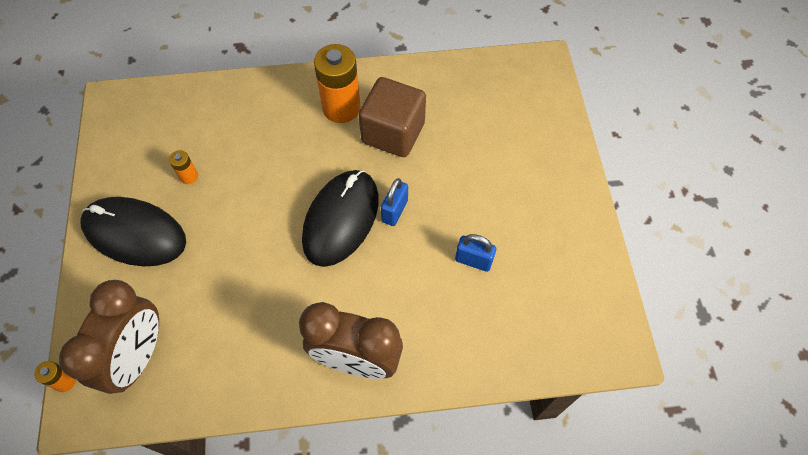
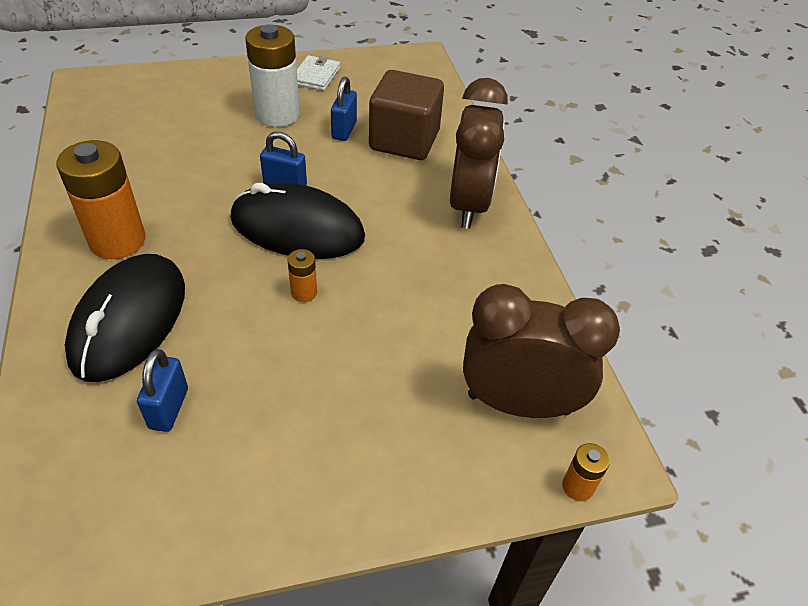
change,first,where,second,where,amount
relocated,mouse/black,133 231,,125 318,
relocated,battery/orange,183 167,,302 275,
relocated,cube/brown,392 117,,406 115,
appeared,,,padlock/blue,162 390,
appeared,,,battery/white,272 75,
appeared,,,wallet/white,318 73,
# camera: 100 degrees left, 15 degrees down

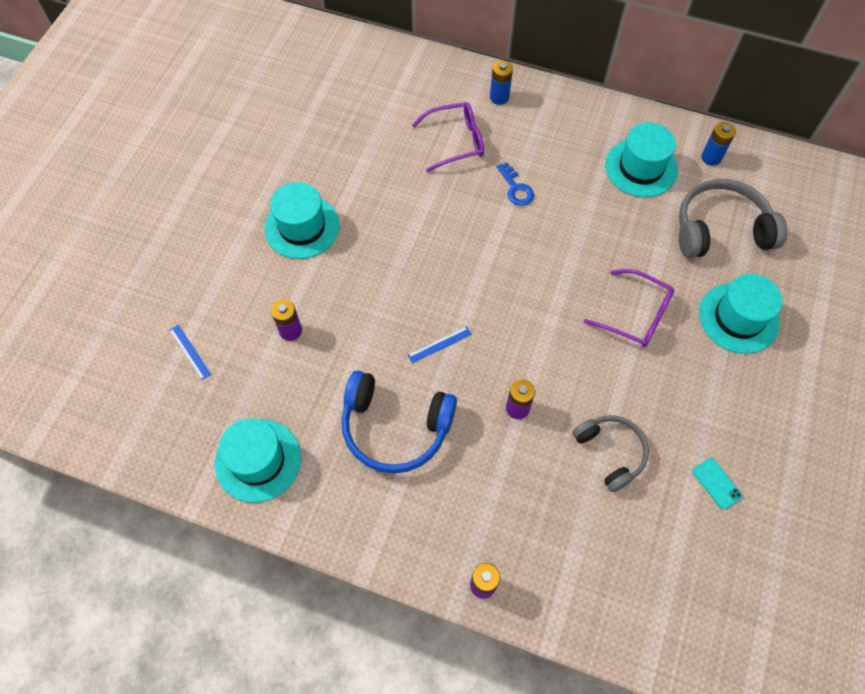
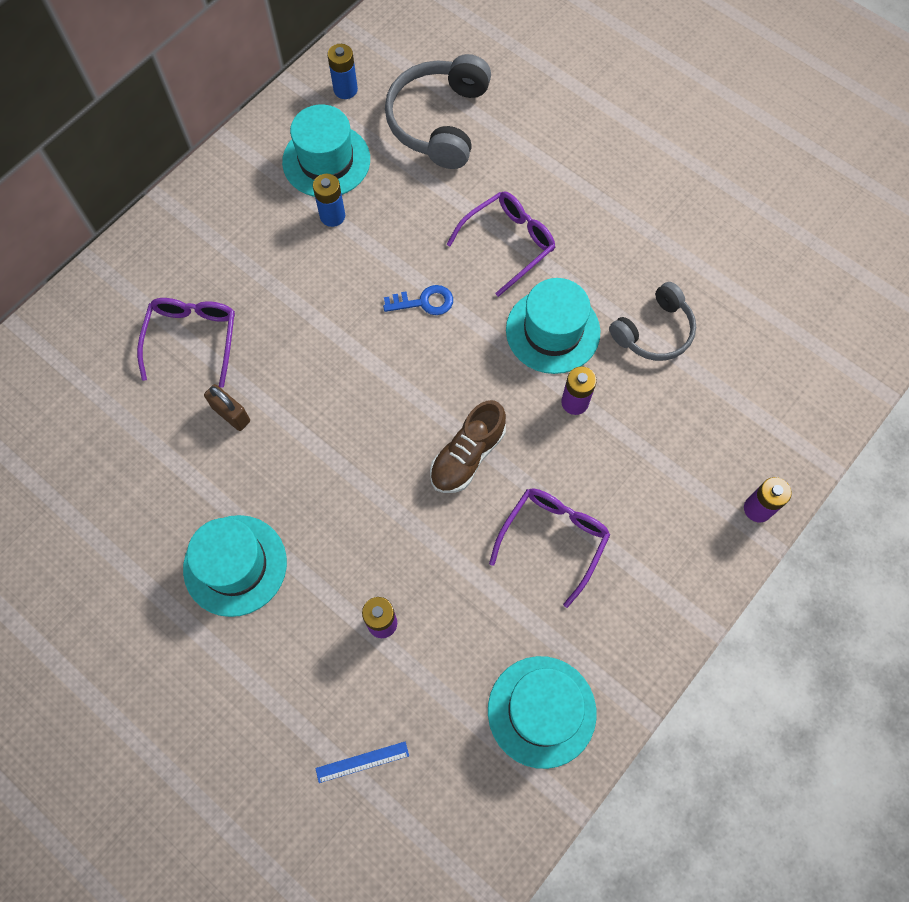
change,first,where,second,where,amount
exchanged,headphones/blue,399 422,glasses/purple,549 548,
exchanged,ruler/blue,440 345,shoe/brown,468 446,
relocated,battery/blue,501 82,,329 200,
relocated,key/blue,515 184,,418 300,
spun,headphones/grey,610 453,,652 321,150 degrees clockwise
missing,phone/turquoise,717 484,,,
relocated,hat/turquoise,740 314,,553 326,
appeared,,,padlock/brown,227 407,
# camera: 70 degrees left, 5 degrees up

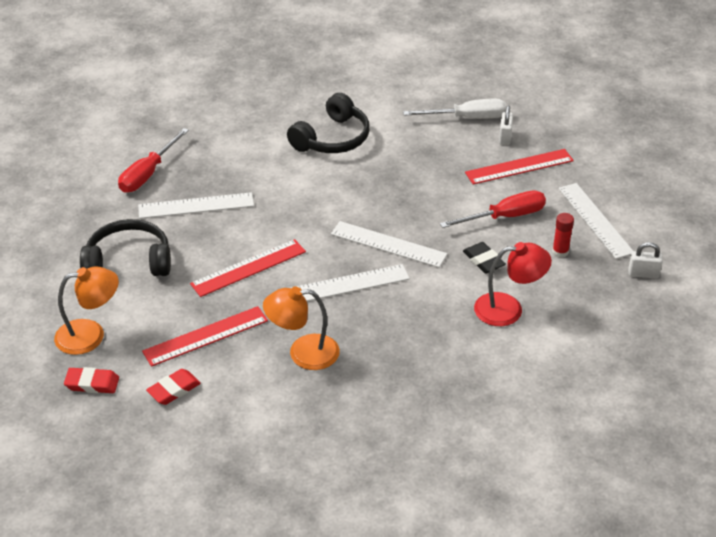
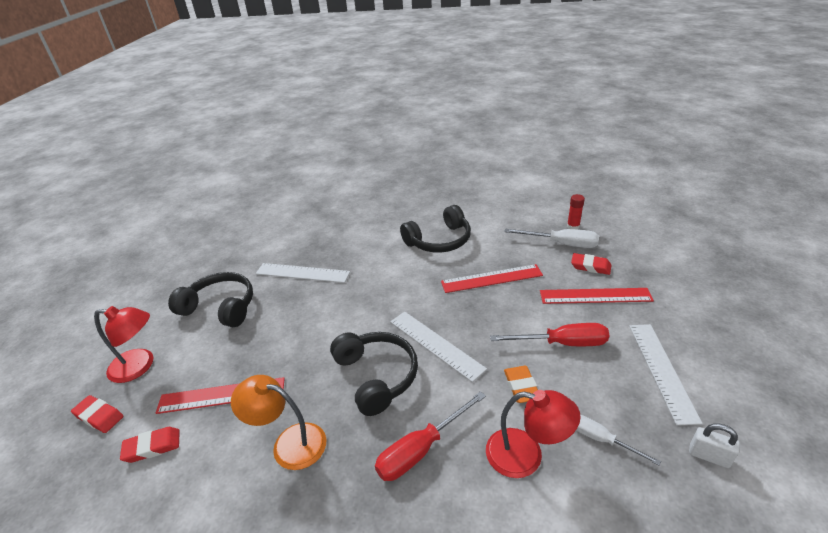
change,first,where,second,where,amount
colour,lamp/orange,86 310,lamp/red,123 344,
relocated,screwdriver/red,153 160,,430 436,
relocated,ruler/red,248 268,,492 278,
exchanged,ruler/white,350 282,headphones/black,374 374,
colour,eraser/black,484 257,eraser/orange,521 384,
exchanged,padlock/white,506 125,eraser/red,591 264,
relocated,glue stick/red,563 235,,576 211,
appeared,,,screwdriver/white,618 440,
# camera: 25 degrees right, 5 degrees down

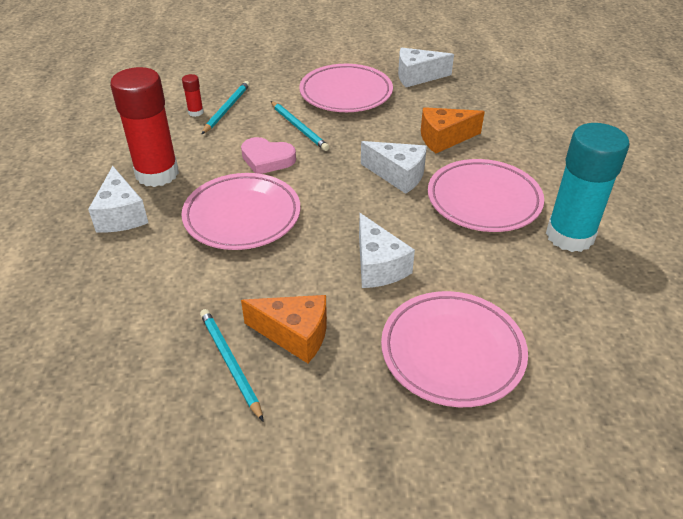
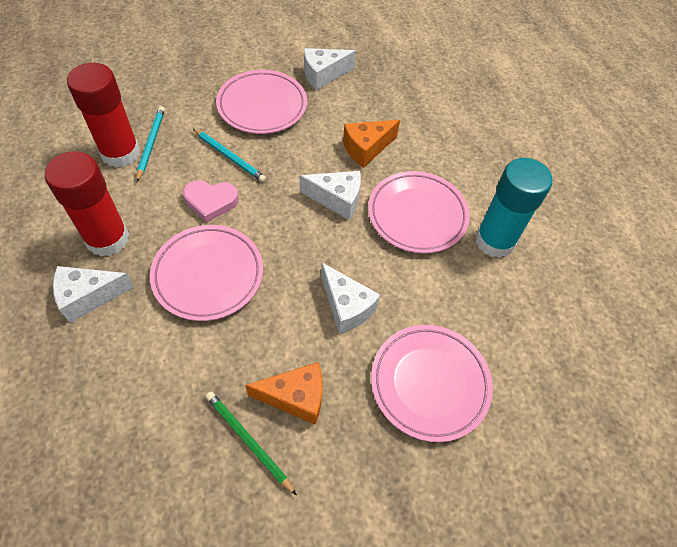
change,first,where,second,where,amount
spun,cheese/white,118 199,,93 294,105 degrees clockwise
size,glue stick/red,193 95,,103 115,x2.46
colour,pencil/turquoise,232 365,pencil/green,251 443,
# camera: 20 degrees left, 15 degrees up

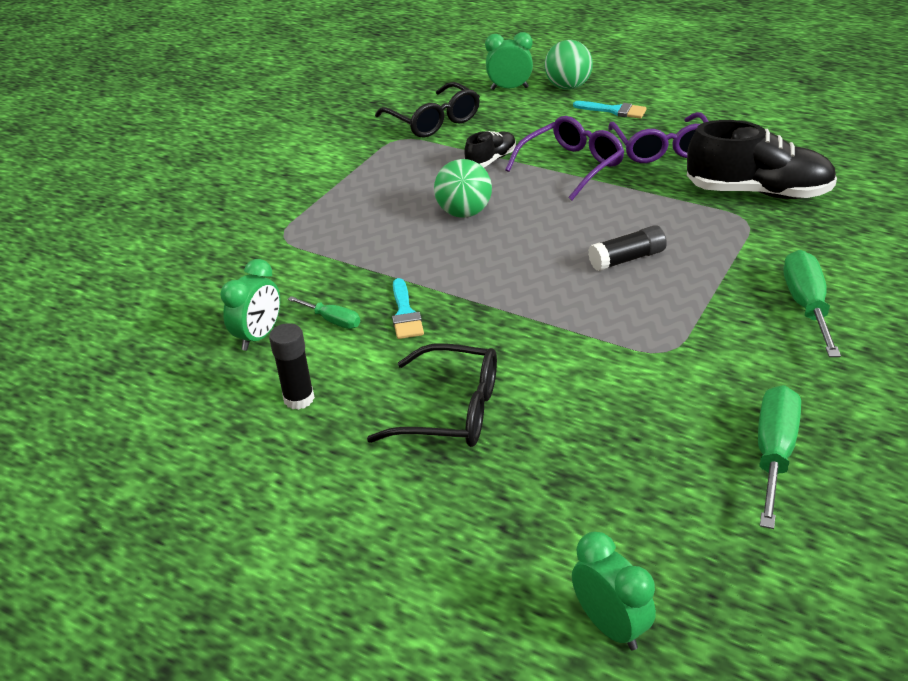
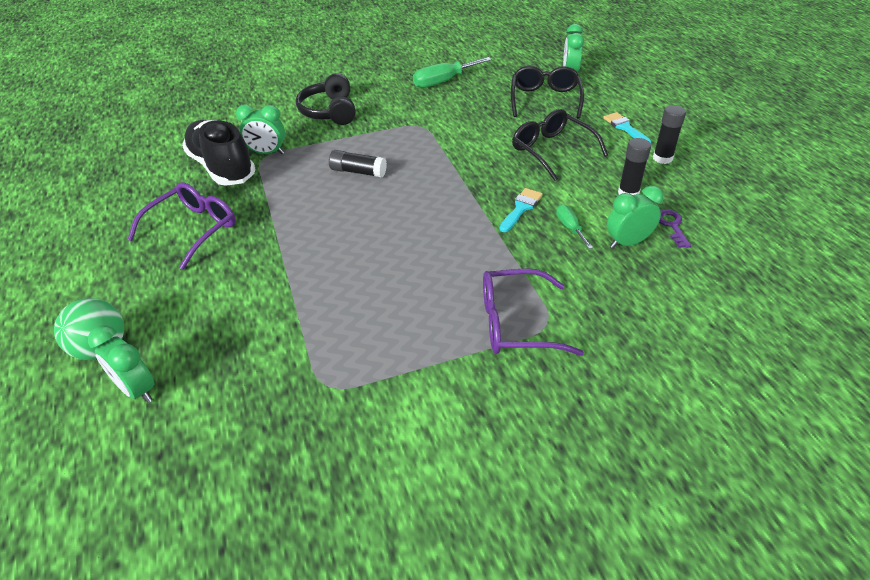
change,first,where,second,where,amount
relocated,glasses/black,427 110,,547 92,
missing,ball/green,463 188,,,
missing,shoe/black,490 149,,,
relocated,glasses/purple,564 158,,533 312,
relocated,brush/turquoise,610 110,,627 127,
exchanged,screwdriver/green,812 303,headphones/black,326 99,
appeared,,,clock/green,260 129,
appeared,,,glue stick/black,669 134,
appeared,,,key/purple,675 228,
# camera: 140 degrees left, 5 degrees up

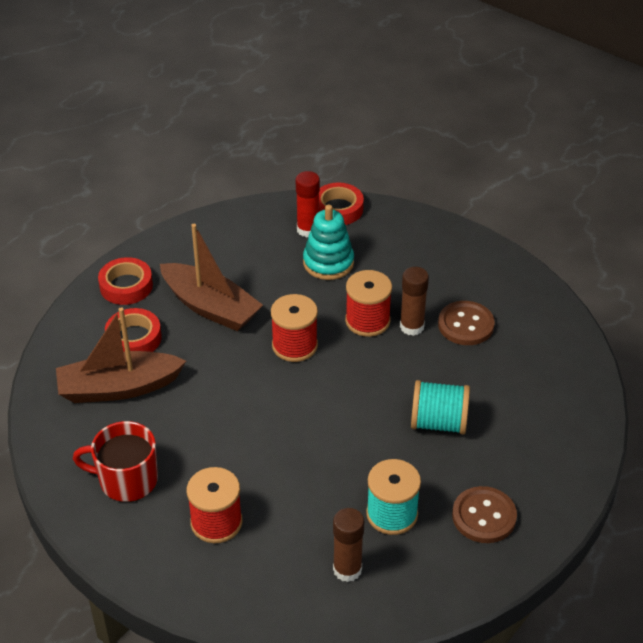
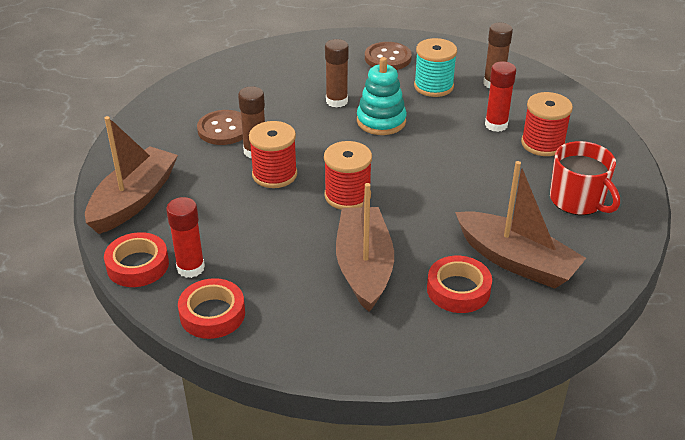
change,first,where,second,where,amount
relocated,tape/red,125 281,,211 308,
relocated,stacking toy/turquoise,328 242,,382 96,
exchanged,spool/turquoise,440 407,glue stick/brown,337 73,
appeared,,,boat/brown,131 175,
appeared,,,glue stick/red,500 96,
# camera: 130 degrees left, 5 degrees down

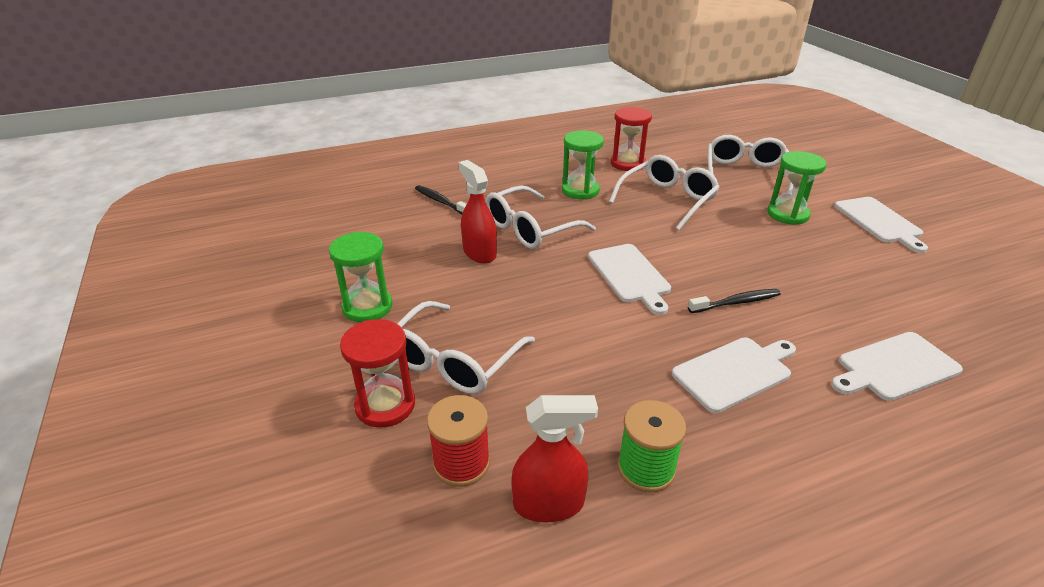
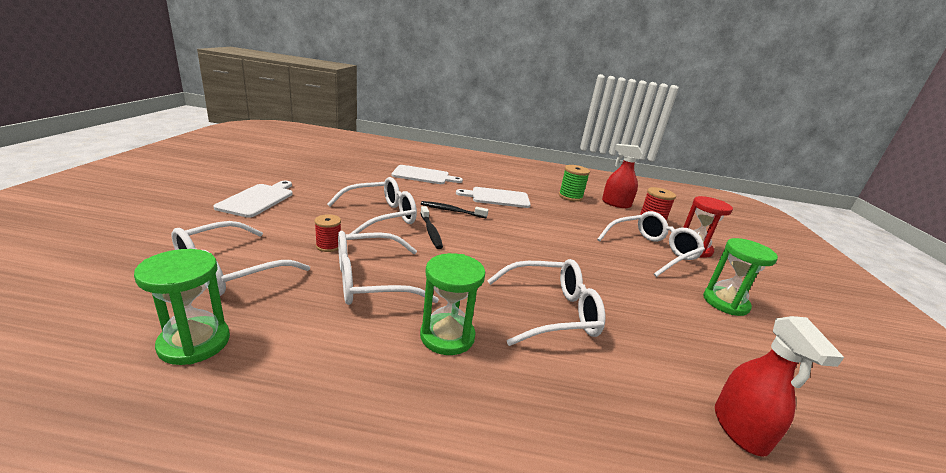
change,first,where,second,where,amount
relocated,toothbrush/black,441 200,,431 227,
relocated,spray bottle/red,477 212,,779 386,
missing,cutting board/white,629 279,,,
missing,hourglass/red,631 139,,,
relocated,hourglass/green,797 188,,182 307,
appeared,,,spool/red,327 233,
appeared,,,glasses/white,372 205,
# camera: 155 degrees left, 10 degrees down

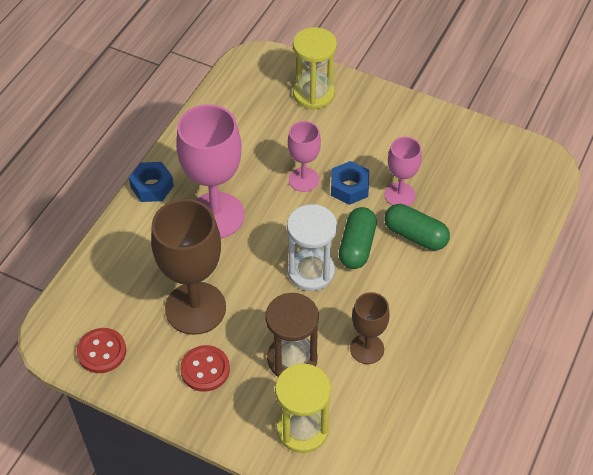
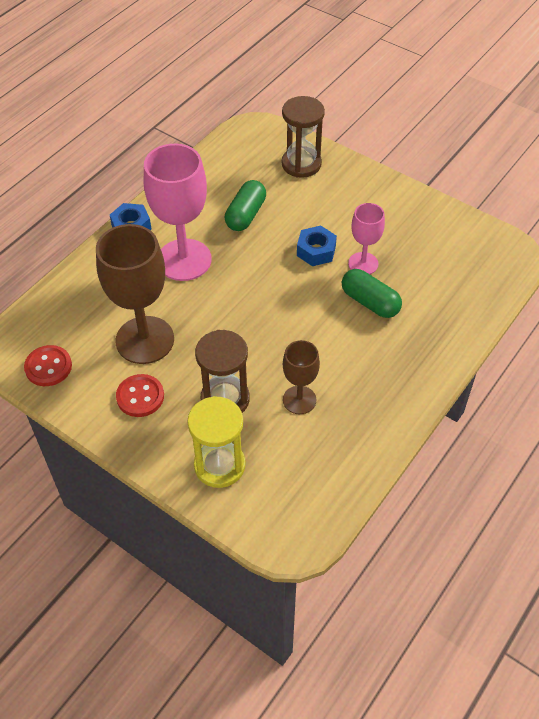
change,first,where,second,where,amount
missing,hourglass/white,312 247,,,
missing,goblet/pink,304 156,,,
colour,hourglass/yellow,315 68,hourglass/brown,303 137,
relocated,capsule/green,358 238,,245 205,
# camera: 10 degrees right, 0 degrees up

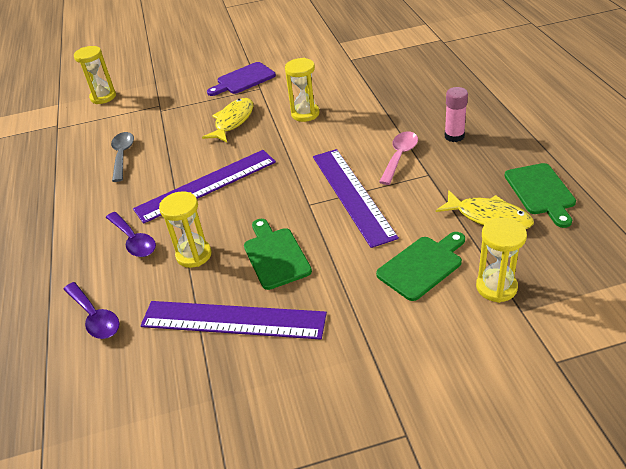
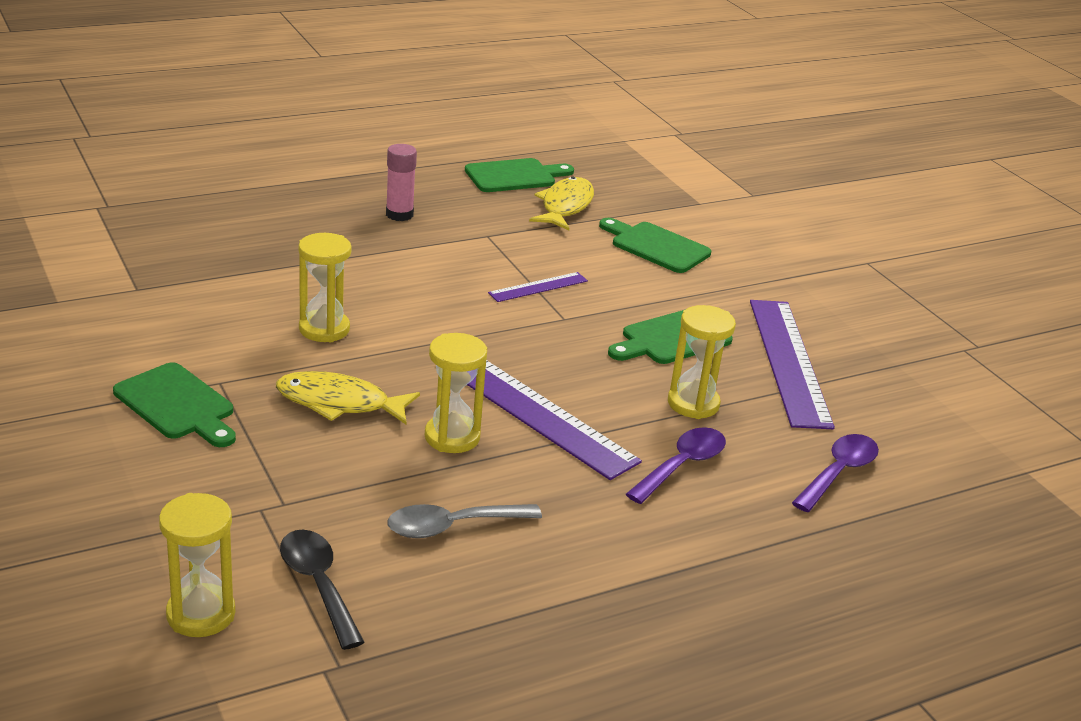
change,first,where,second,where,amount
colour,cutting board/purple,241 79,cutting board/green,174 404,
size,ruler/purple,356 198,,538 287,x0.49
missing,spoon/pink,398 158,,,
relocated,hourglass/yellow,501 260,,456 393,
appeared,,,spoon/black,322 590,
# camera: 110 degrees left, 10 degrees down

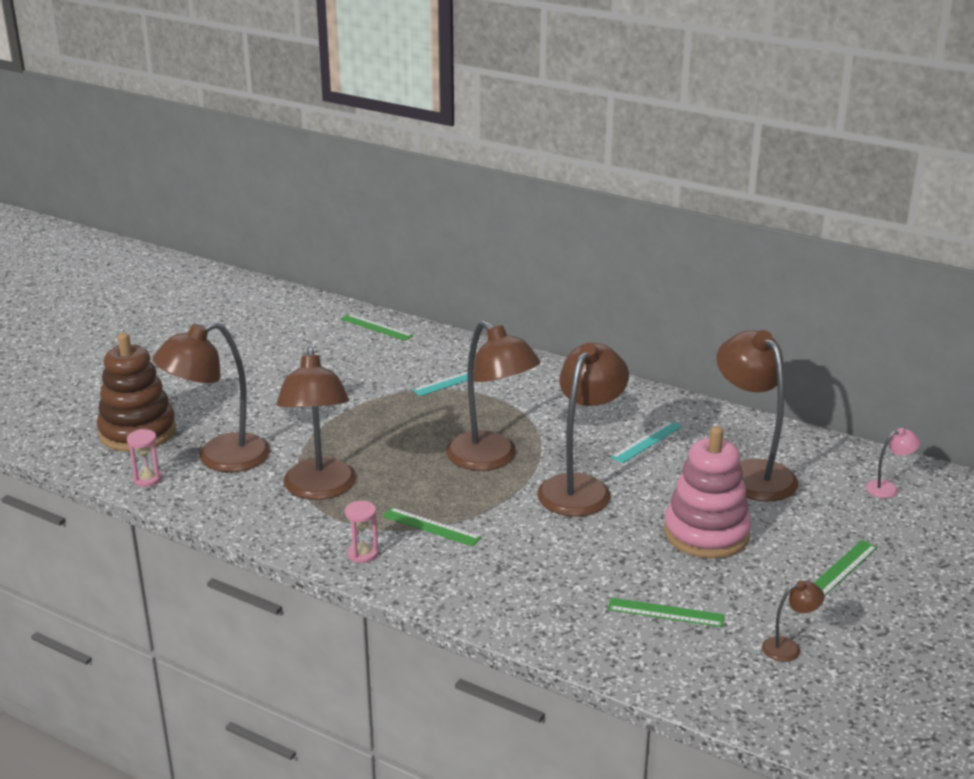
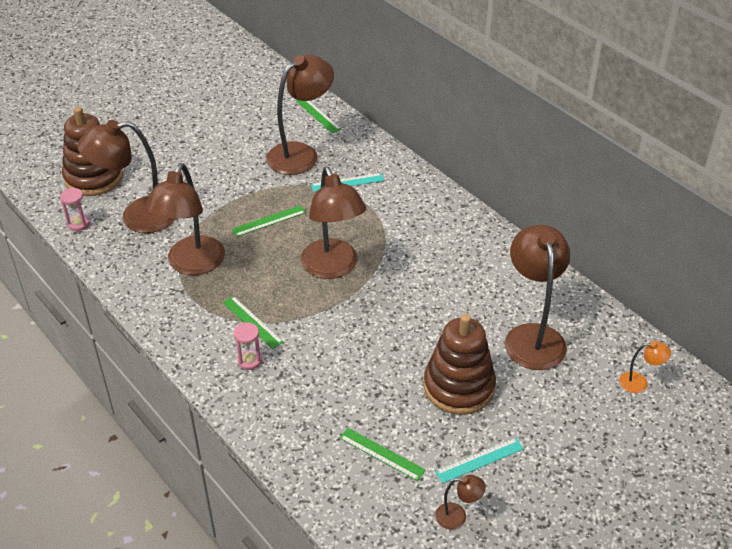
change,first,where,second,where,amount
relocated,hourglass/pink,361 532,,248 346,
relocated,lamp/brown,583 430,,300 115,
relocated,ruler/turquoise,646 442,,479 460,
colour,stacking toy/pink,707 492,stacking toy/brown,460 364,
relocated,ruler/green,845 568,,269 221,
colour,lamp/pink,893 463,lamp/orange,645 367,
# camera: 20 degrees right, 15 degrees up

